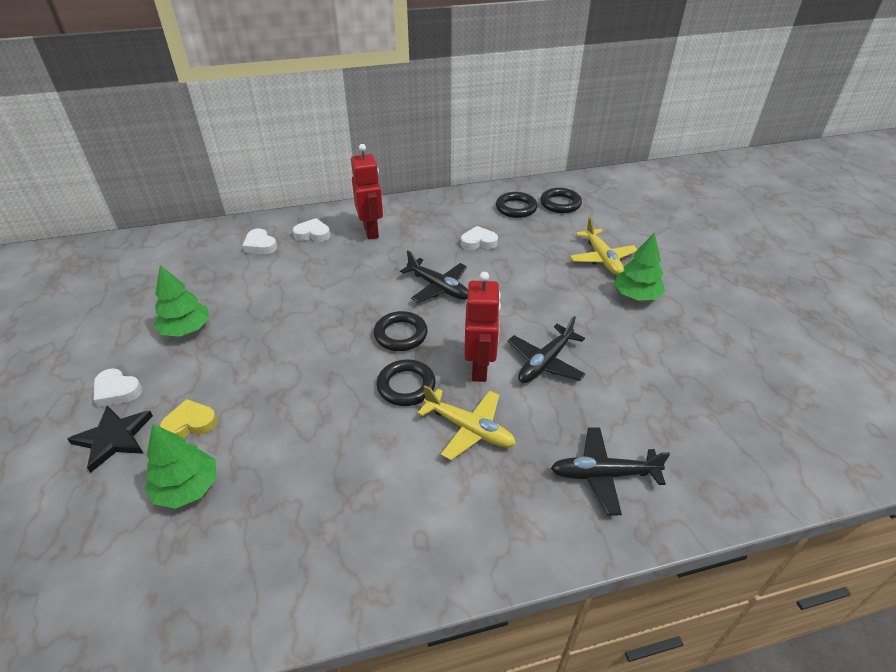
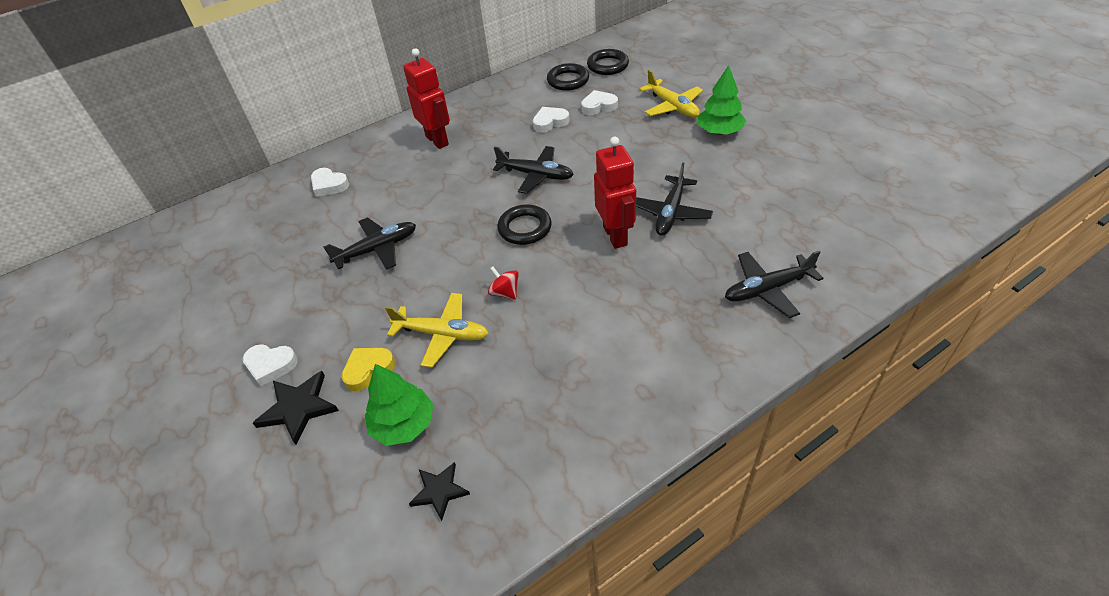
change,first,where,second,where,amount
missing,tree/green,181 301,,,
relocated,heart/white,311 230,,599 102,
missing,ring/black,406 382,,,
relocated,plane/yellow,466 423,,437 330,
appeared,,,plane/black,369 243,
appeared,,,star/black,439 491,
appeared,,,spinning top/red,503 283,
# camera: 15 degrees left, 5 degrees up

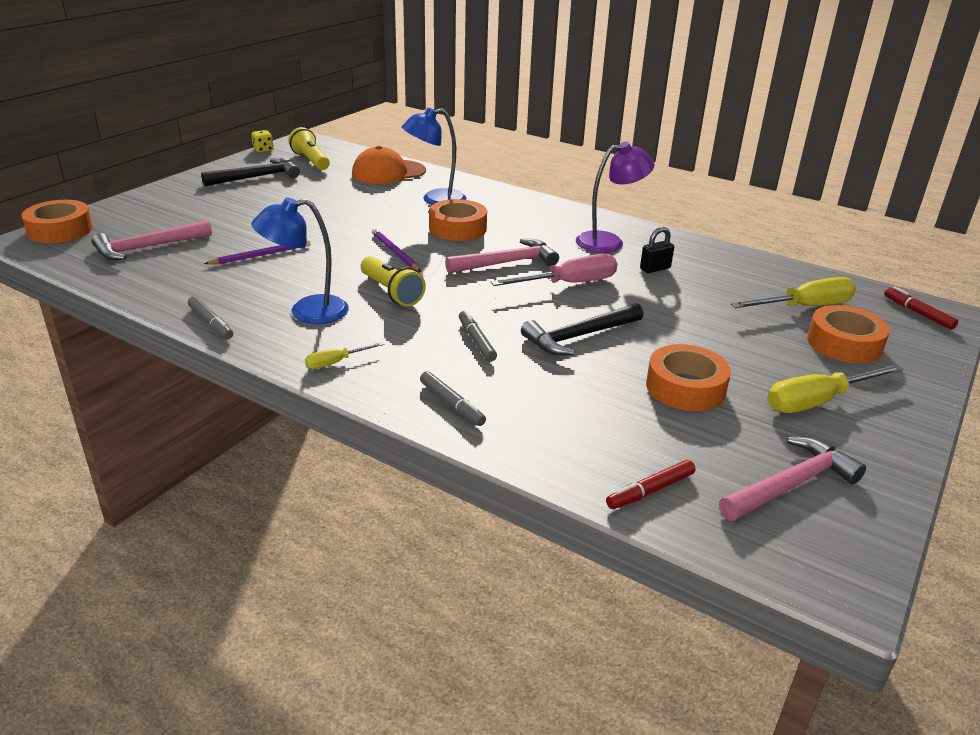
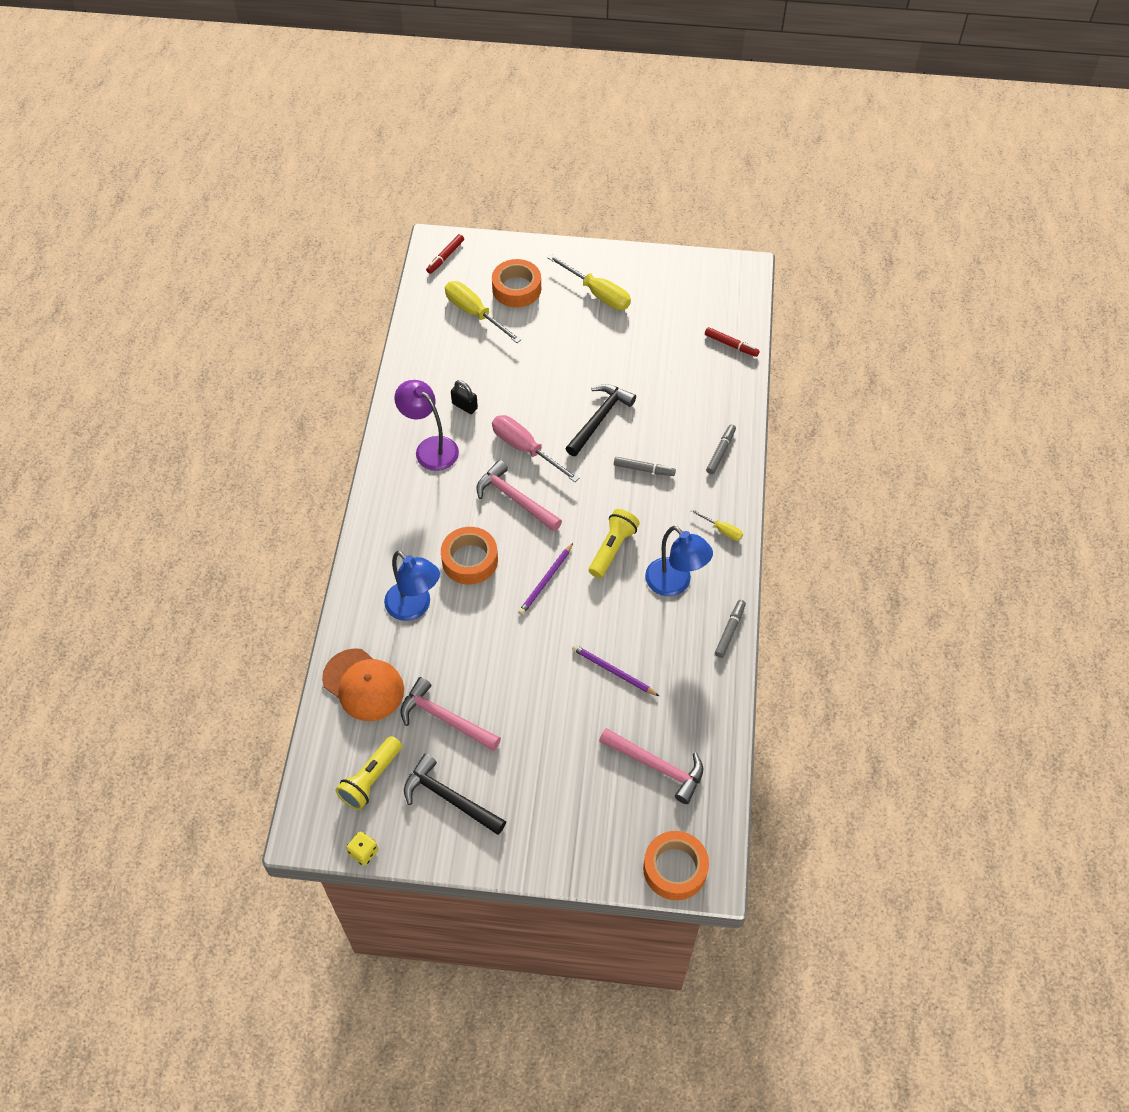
change,first,where,second,where,amount
spun,marker/grey,478 336,,645 466,120 degrees counterclockwise
spun,hammer/black,582 329,,600 420,90 degrees counterclockwise
missing,tape/orange,688 377,,,
relocated,hammer/pink,792 479,,450 714,
# camera: 115 degrees left, 25 degrees up

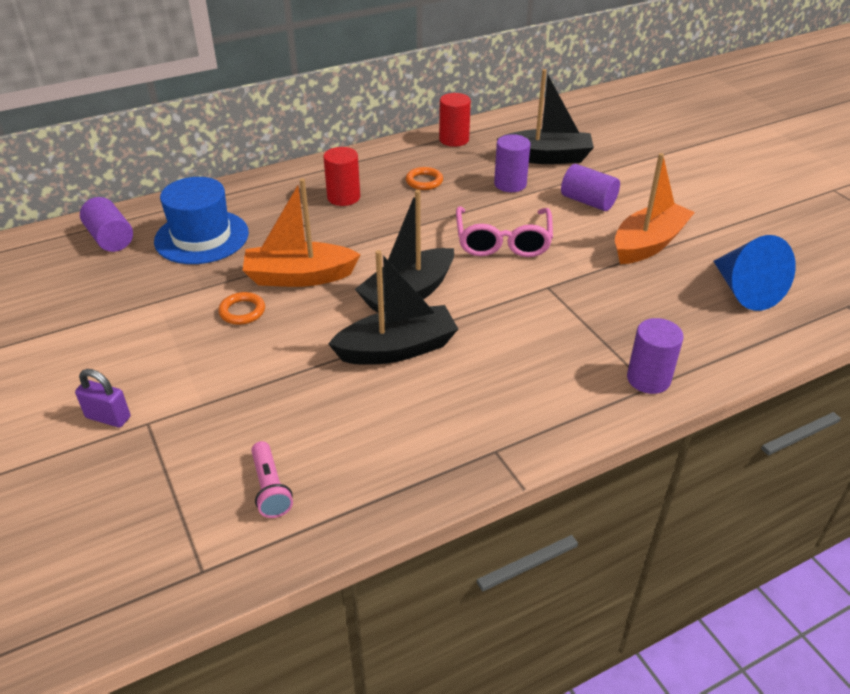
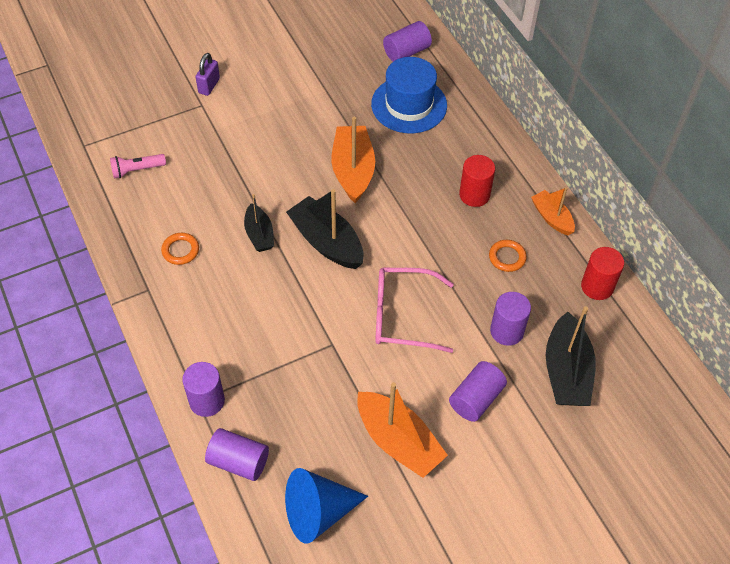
change,first,where,second,where,amount
relocated,ring/orange,241 308,,180 249,
size,boat/black,393 307,,259 223,x0.60
appeared,,,cylinder/purple,237 454,
appeared,,,boat/orange,553 211,
# camera: 90 degrees right, 15 degrees up

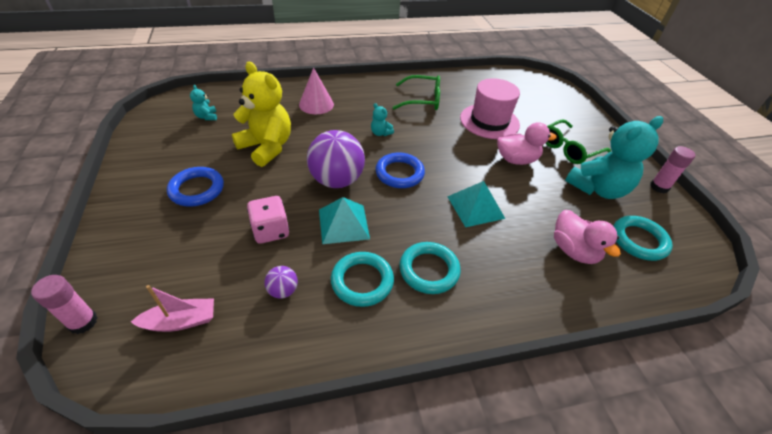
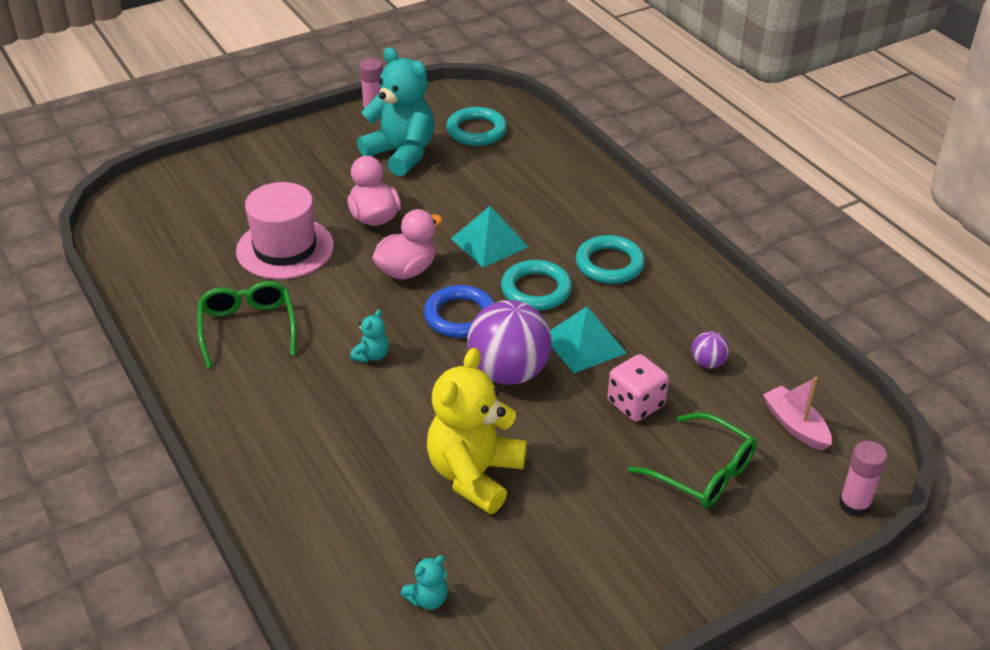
change,first,where,second,where,amount
missing,ring/blue,195 186,,,
missing,cone/pink,316 90,,,
relocated,ring/turquoise,362 279,,536 285,
relocated,glasses/green,578 141,,692 460,
relocated,duck/pink,587 237,,407 244,
# camera: 105 degrees left, 5 degrees down

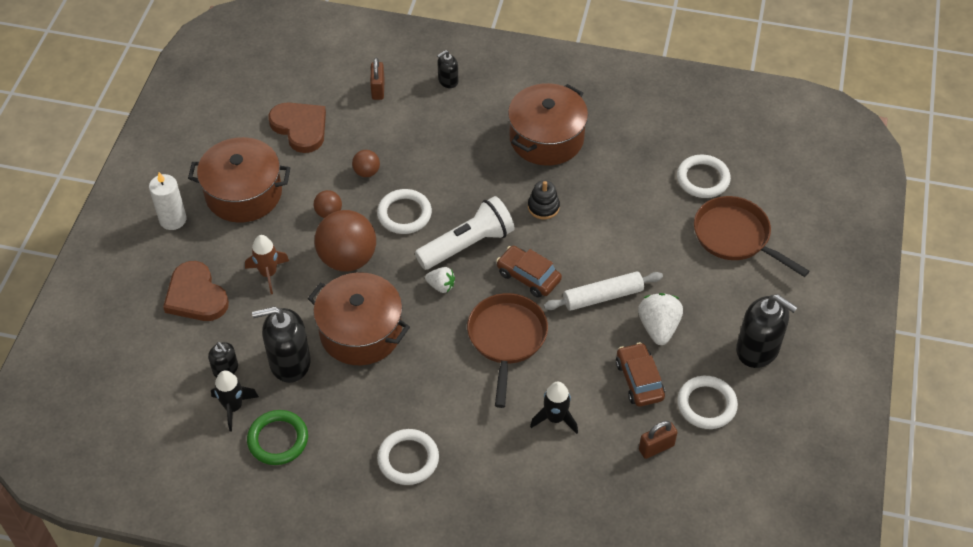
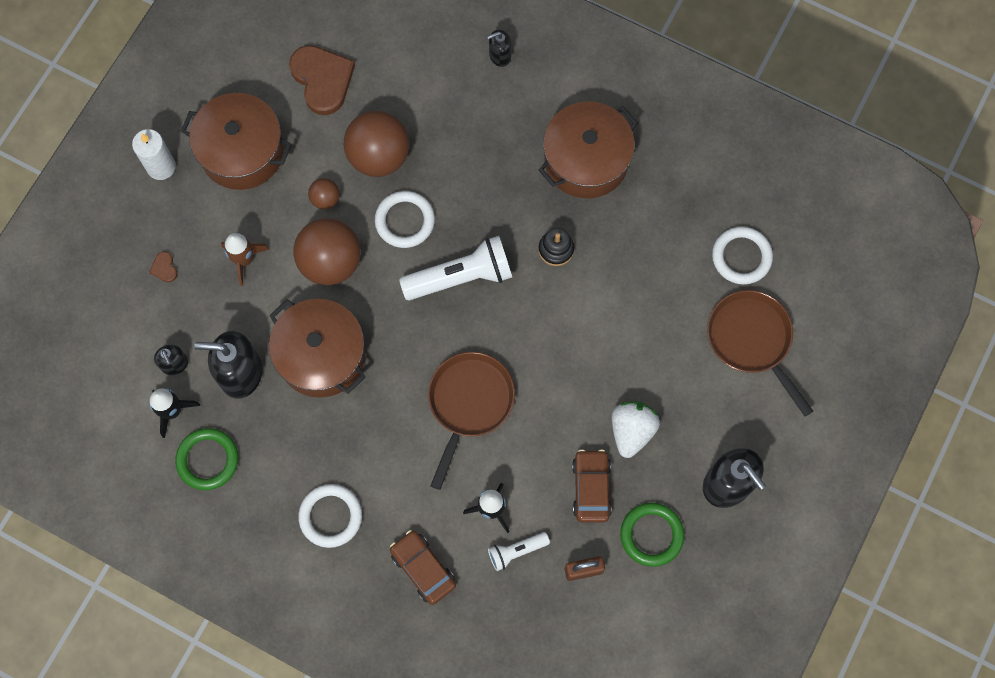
change,first,where,second,where,amount
size,heart/brown,196 291,,163 266,x0.41
size,ball/brown,366 163,,377 144,x2.11
missing,padlock/brown,377 79,,,
missing,strawberry/white,440 280,,,
relocated,car/brown,529 272,,423 567,
missing,rolling pin/white,603 291,,,
colour,ring/white,707 402,ring/green,652 535,
appeared,,,flashlight/white,519 551,
# camera: 15 degrees right, 20 degrees up

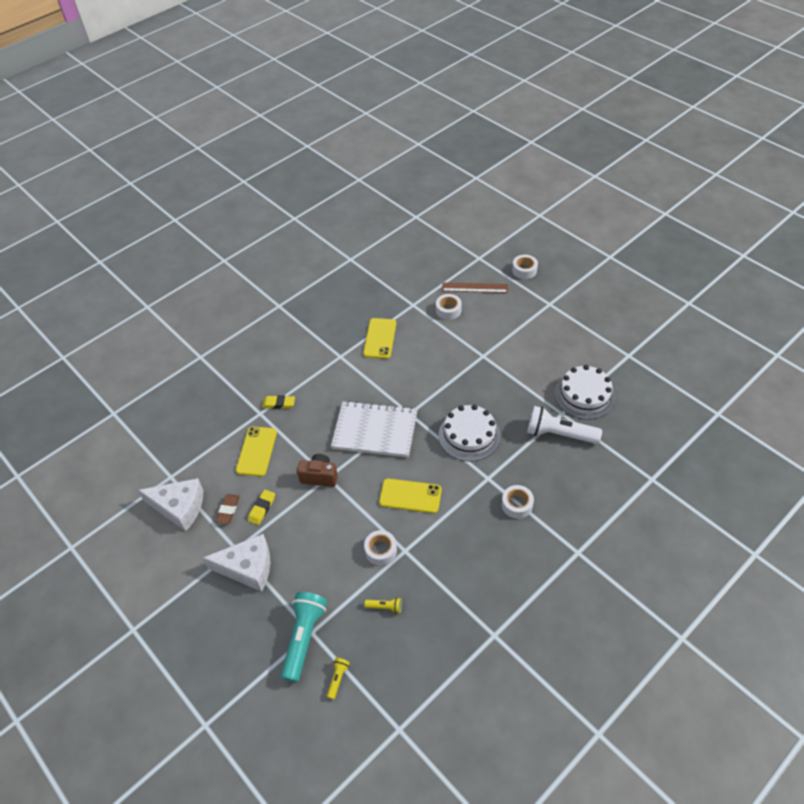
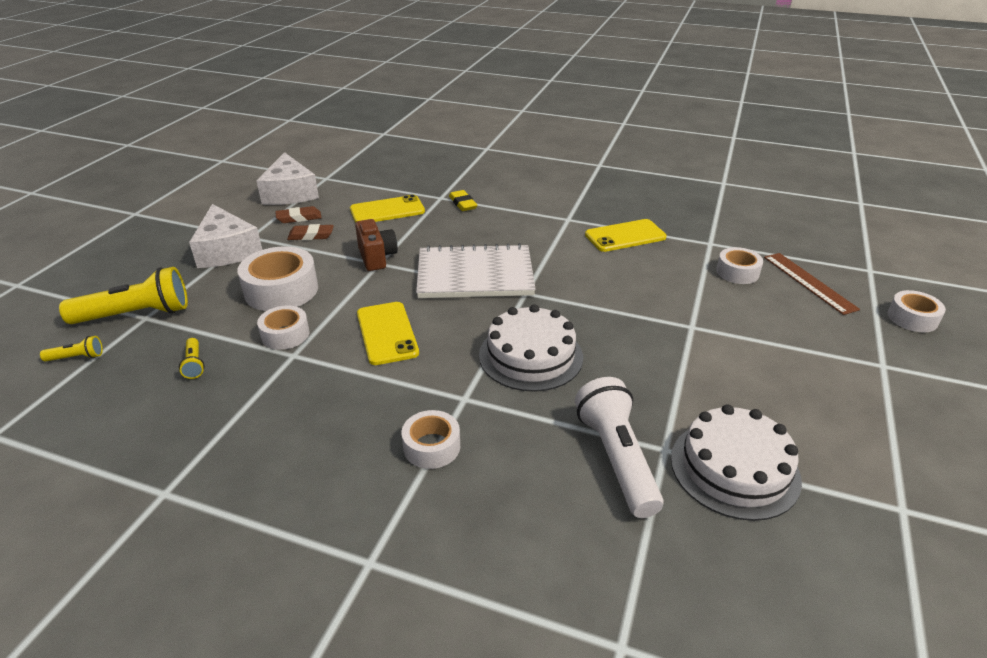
change,first,where,second,where,amount
colour,eraser/yellow,261 507,eraser/brown,310 232,
colour,flashlight/turquoise,304 637,flashlight/yellow,123 295,
spun,notebook/white,374 428,,476 270,75 degrees counterclockwise
appeared,,,tape/white,278 278,
# camera: 60 degrees right, 15 degrees down

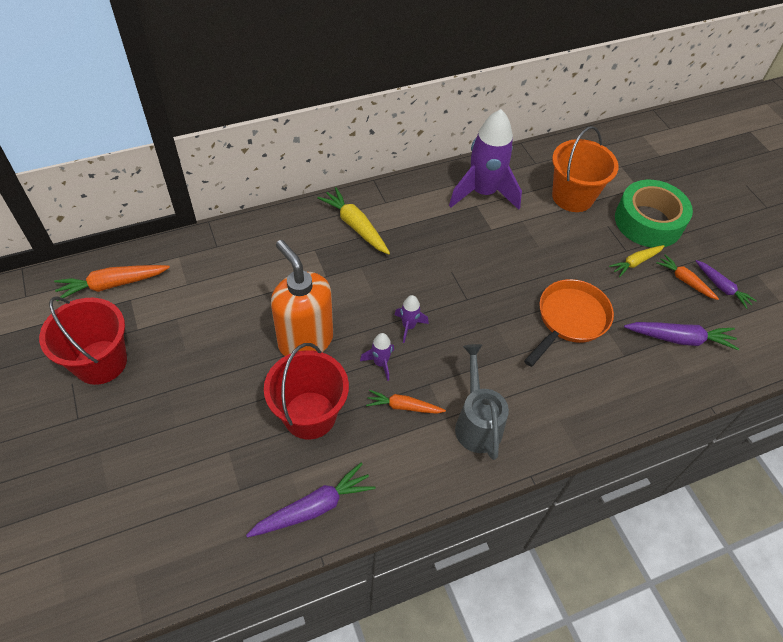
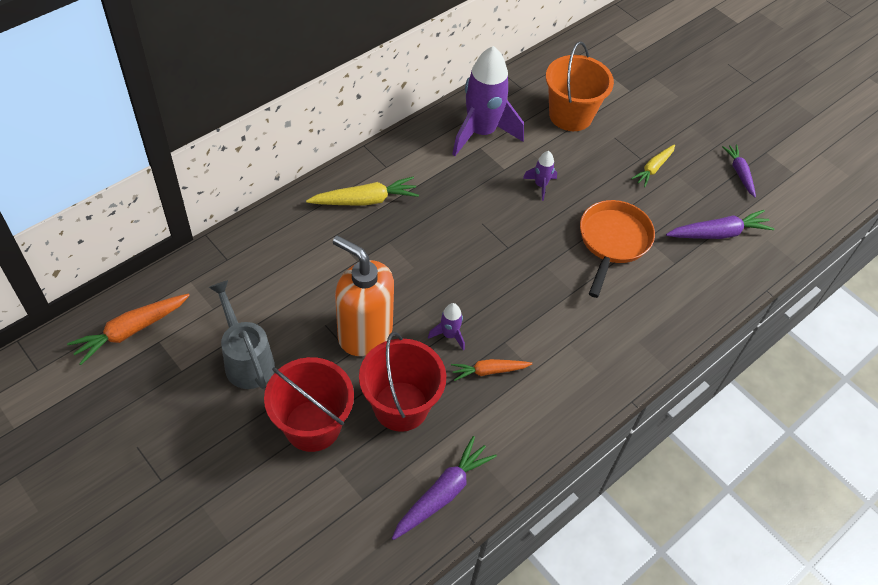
change,first,where,second,where,amount
relocated,bucket/red,83 340,,309 404,
spun,carrot/yellow,353 220,,362 191,135 degrees clockwise
relocated,rocket/purple,412 319,,540 176,
relocated,watering can/grey,482 402,,242 334,
missing,tape/green,654 213,,,
missing,carrot/orange,687 277,,,
spun,carrot/purple,726 284,,739 170,135 degrees counterclockwise
# camera: 20 degrees left, 0 degrees up

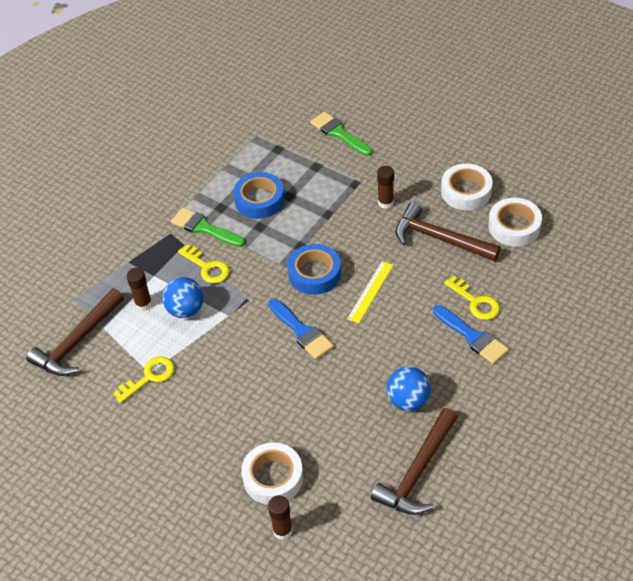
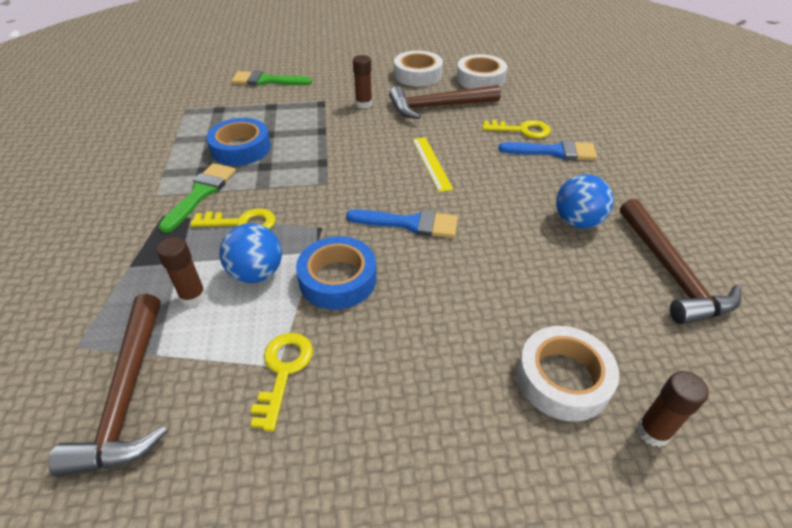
change,first,where,second,where,amount
spun,brush/green,208 227,,197 198,120 degrees clockwise
relocated,tape/blue,314 269,,336 272,
# camera: 45 degrees left, 5 degrees down

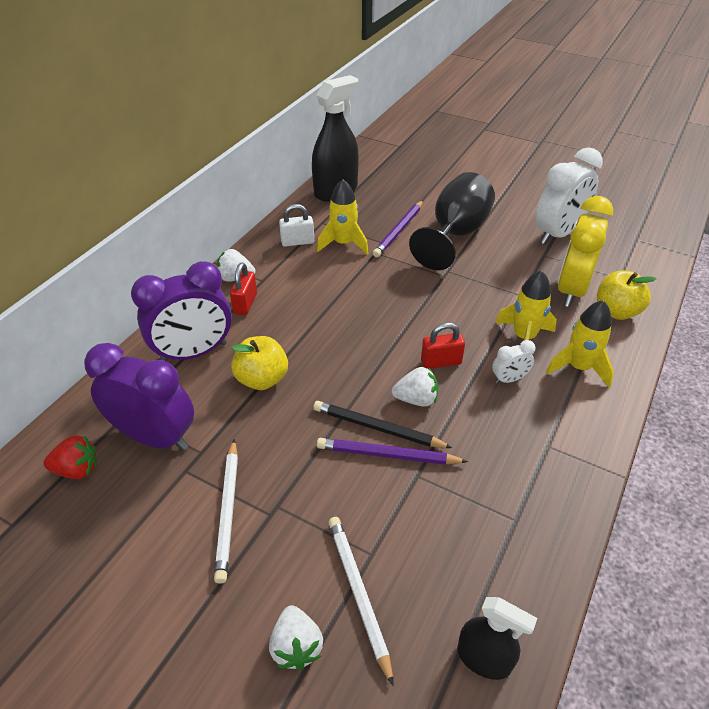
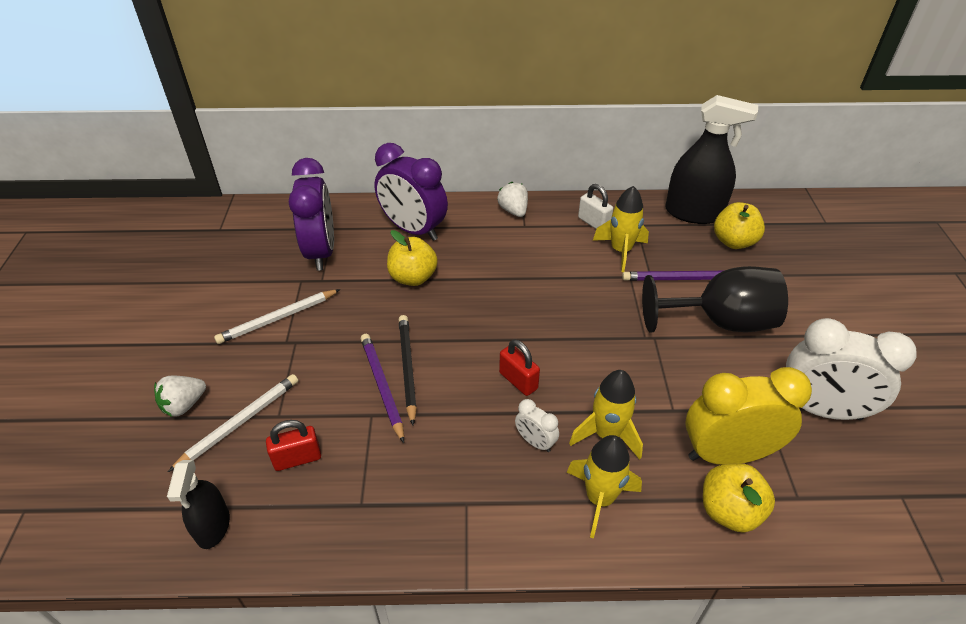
change,first,where,second,where,amount
missing,strawberry/red,70 457,,,
relocated,padlock/red,243 289,,293 445,
missing,strawberry/white,415 387,,,
appeared,,,apple/yellow,739 225,
# camera: 60 degrees right, 0 degrees up

